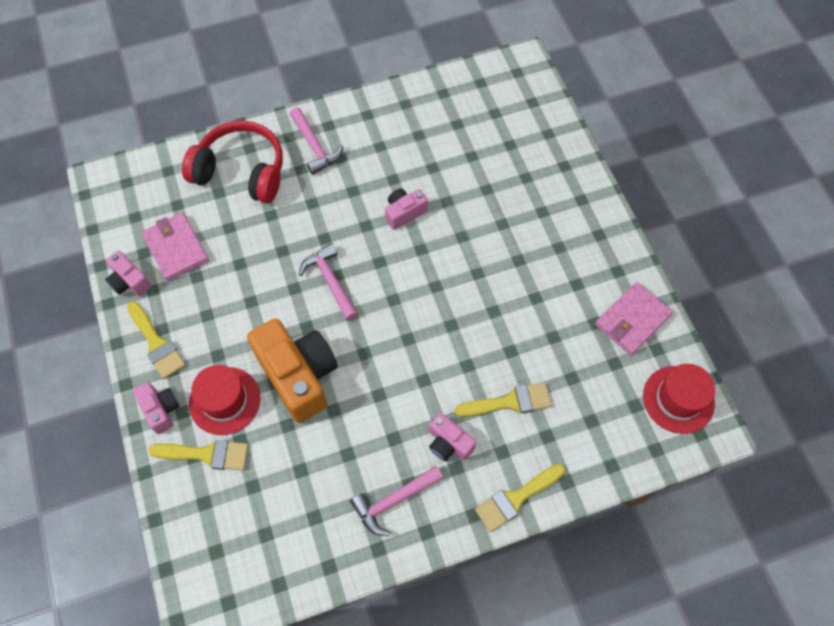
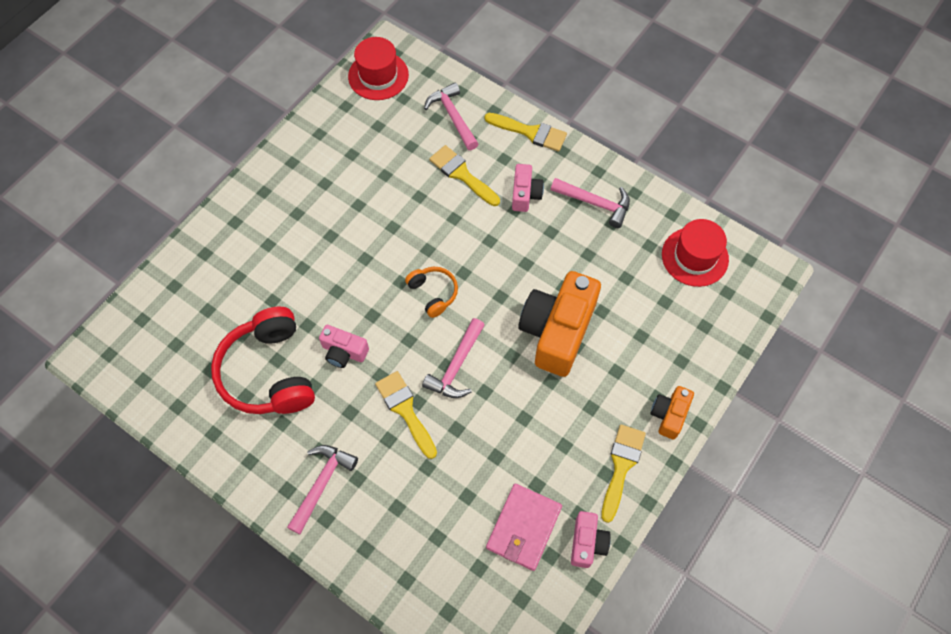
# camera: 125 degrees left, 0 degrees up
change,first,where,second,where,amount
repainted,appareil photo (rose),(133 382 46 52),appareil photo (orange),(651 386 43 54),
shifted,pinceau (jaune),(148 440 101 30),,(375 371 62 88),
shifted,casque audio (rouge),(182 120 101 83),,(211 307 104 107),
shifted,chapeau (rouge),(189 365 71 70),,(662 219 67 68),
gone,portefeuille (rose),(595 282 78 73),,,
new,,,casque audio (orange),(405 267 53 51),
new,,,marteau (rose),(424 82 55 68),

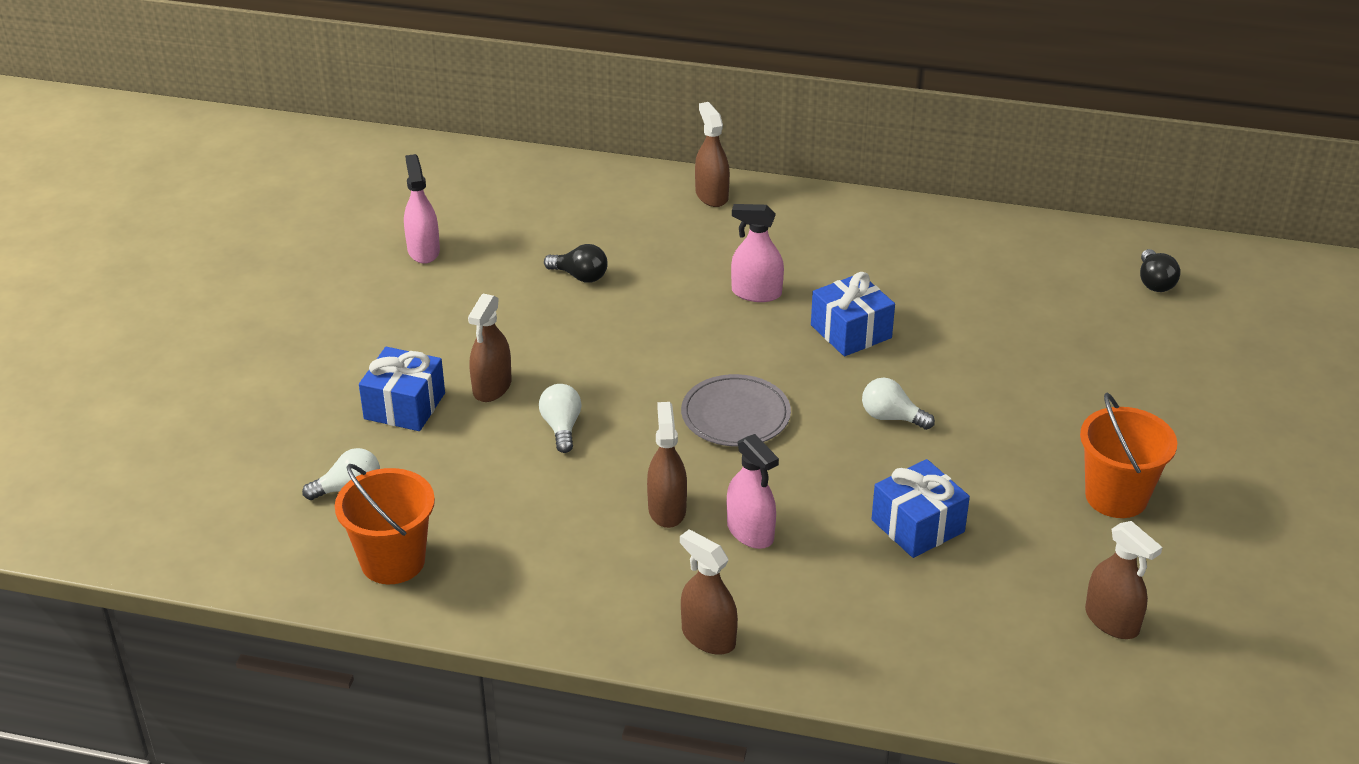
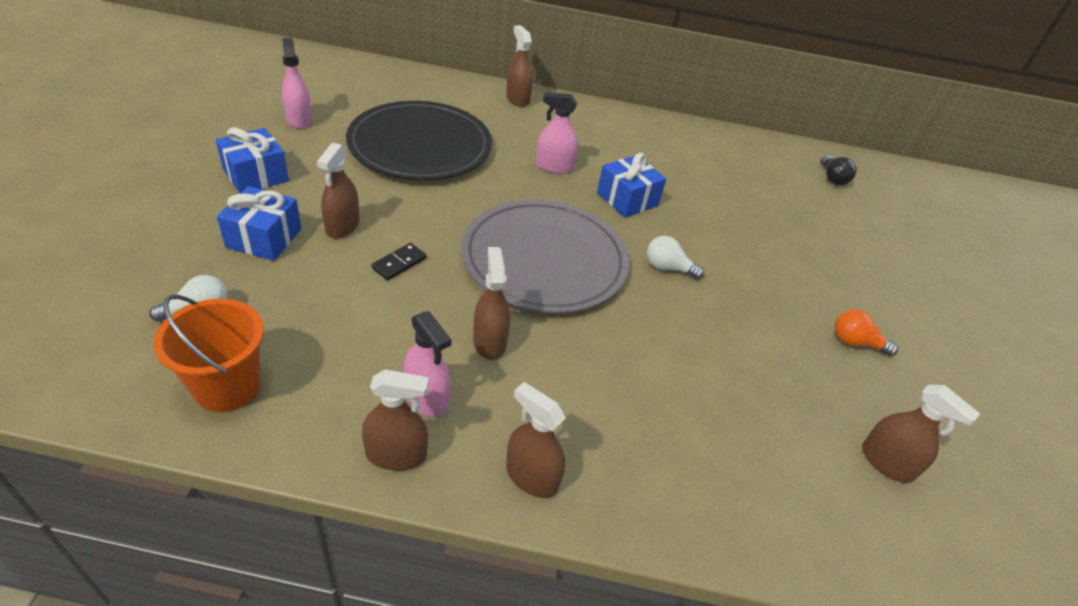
# camera: 10 degrees left, 5 degrees up
change,first,where,second,where,amount
swapped,ampoule (blanc),(539 384 43 69),domino (noir),(371 243 56 37),
swapped,ampoule (noir),(544 244 64 39),assiette (noir),(346 101 146 80),
scaled,assiette (gris),(681 374 110 73),,(461 199 168 114),x1.87
shifted,vaporisateur (rose),(727 434 52 115),,(403 311 48 106),
shifted,cadeau (bleu),(872 459 98 99),,(216 127 73 66),
swapped,seau (orange),(1080 392 97 126),ampoule (orange),(835 309 63 47),
new,,,vaporisateur (marron),(362 369 67 102),

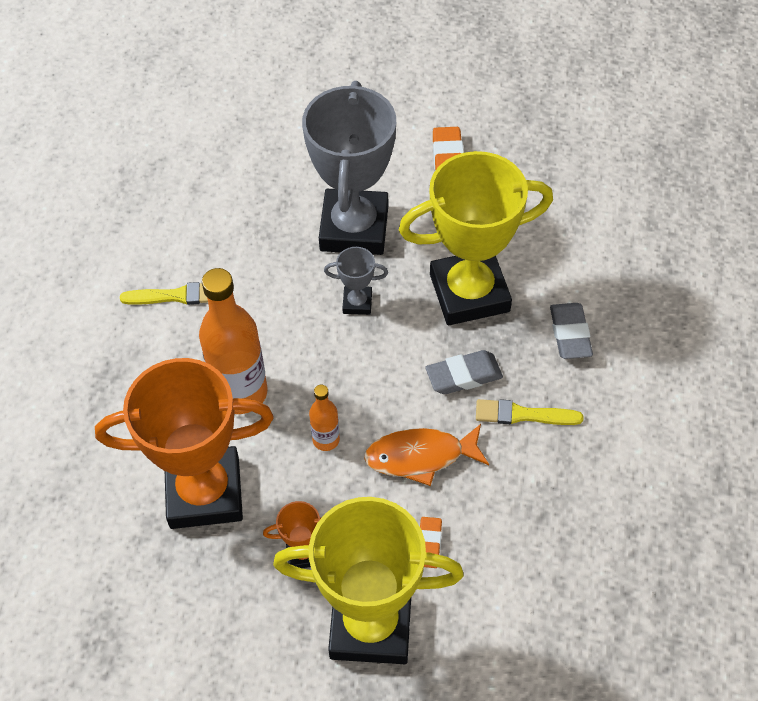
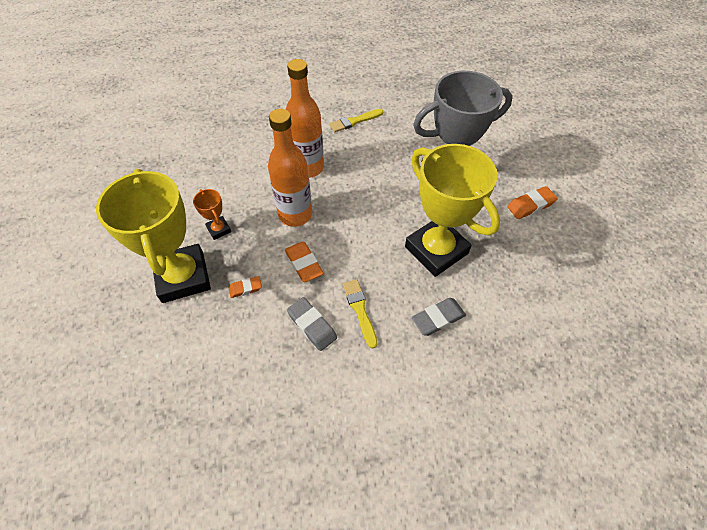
# camera: 65 degrees right, 0 degrees up
change,first,where,second,where,amount
gone,trophée (orange),(95 358 179 171),,,
rotated,pinceau (jaune),(120 282 88 23),,(329 109 55 23),90 degrees clockwise
scaled,bouteille (orange),(309 385 31 66),,(268 109 44 118),x2.03
gone,trophée (gris),(324 247 64 68),,,
swapped,poisson (orange),(364 424 125 62),gomme (orange),(285 242 39 40),
shifted,gomme (gris),(425 350 78 44),,(287 297 50 54),

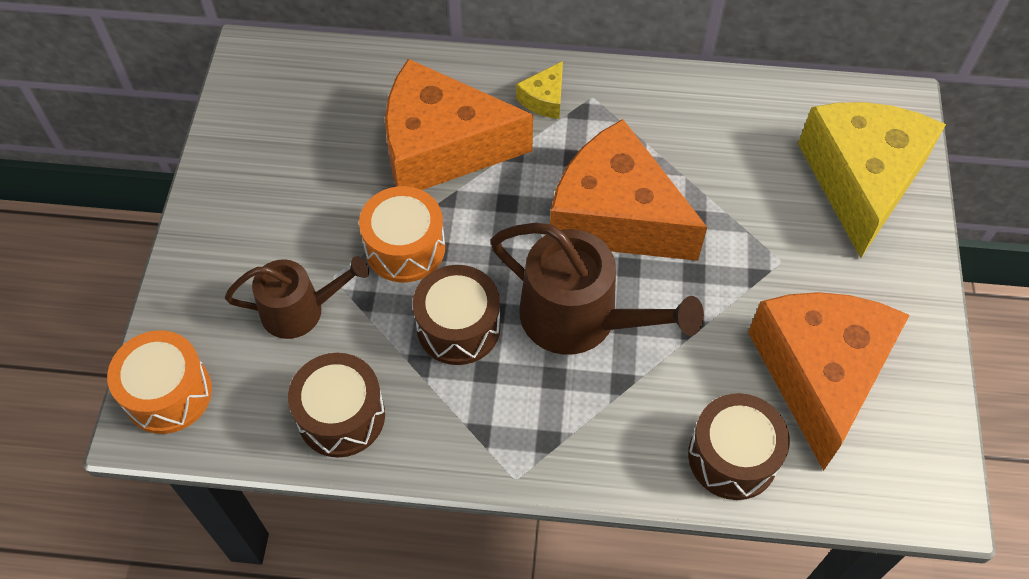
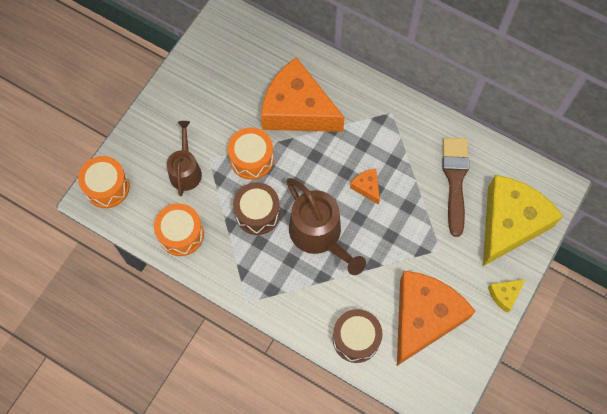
# camera: 25 degrees right, 10 degrees up
change,first,where,second,where,amount
rotated,arrosoir (marron),(225 256 144 83),,(167 121 35 75),105 degrees counterclockwise
repainted,tambour (marron),(288 353 97 104),tambour (orange),(154 203 50 53),
shifted,fromage (jaune),(516 61 47 58),,(488 279 38 34),
scaled,fromage (orange),(550 119 157 142),,(350 168 30 37),x0.40
new,,,pinceau (marron),(442 138 27 99),

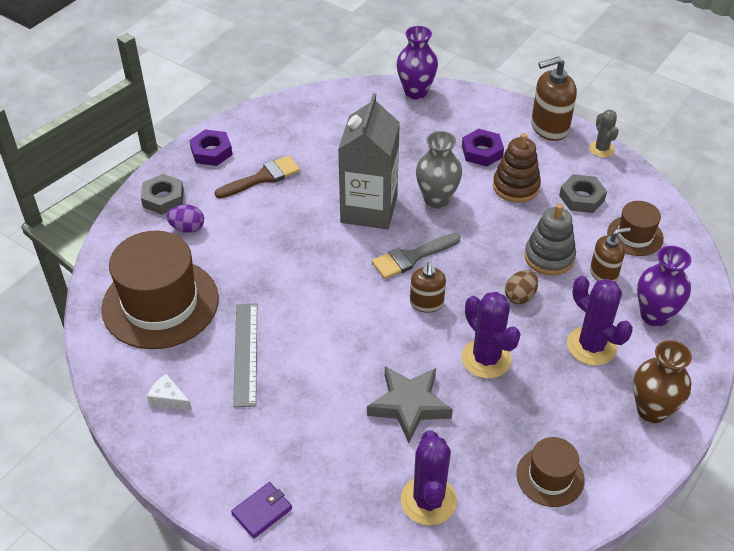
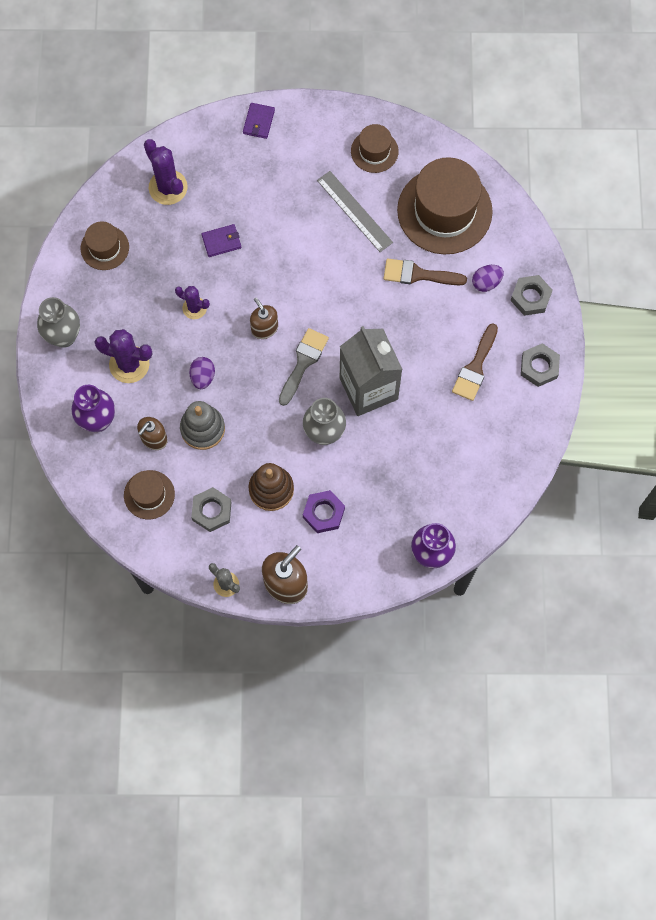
# camera: 145 degrees right, 25 degrees up
change,first,where,second,where,amount
swapped,fromage (blanc),(147 374 45 36),chapeau (marron),(351 124 48 49),
repainted,écrou (violet),(189 129 44 37),écrou (gris),(521 343 39 44),
swapped,étoile (gris),(367 367 86 76),portefeuille (violet),(202 224 39 33),
scaled,cactus (violet),(462 292 59 87),,(175 286 35 33),x0.61
repainted,œuf (marron),(505 270 33 34),œuf (violet),(189 357 26 32),
repainted,vase (marron),(633 340 59 83),vase (gris),(37 297 43 51),
new,,,pinceau (marron),(384 259 83 26),

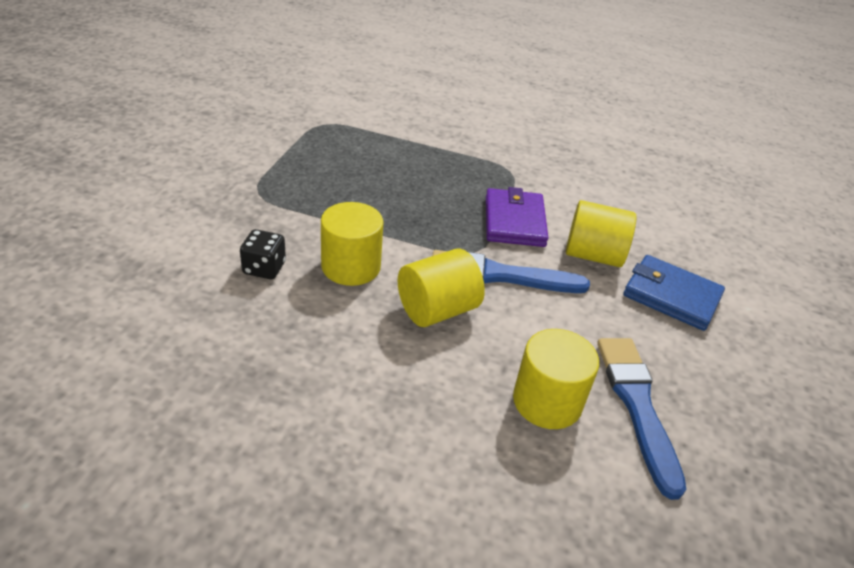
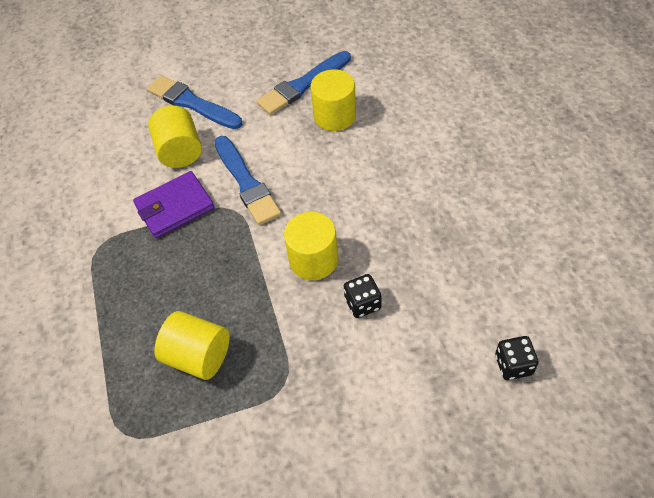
# camera: 115 degrees left, 15 degrees up
change,first,where,second,where,amount
shifted,cylindre (jaune),(398 248 87 79),,(154 311 76 69),
swapped,portefeuille (bleu),(623 255 102 76),pinceau (bleu),(147 75 95 54),
new,,,dé (noir),(495 336 44 44),

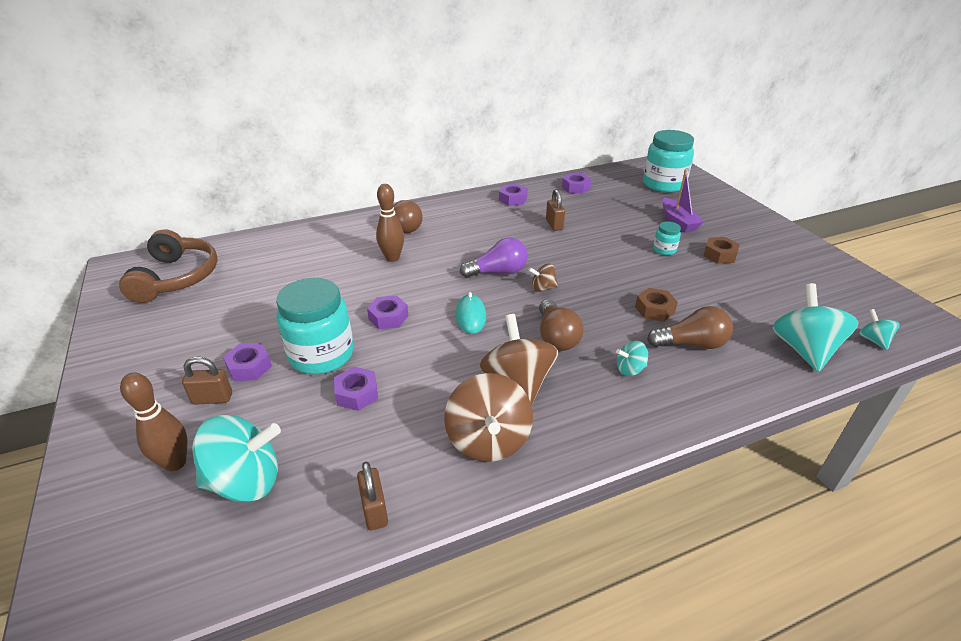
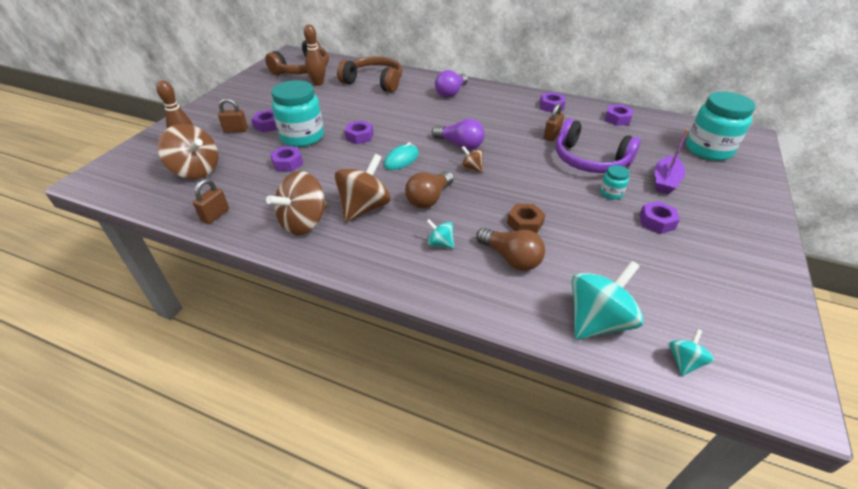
# camera: 45 degrees right, 5 degrees up
change,first,where,second,where,amount
rotated,cadenas (marron),(182 357 50 48),,(218 98 30 35),45 degrees counterclockwise
repainted,toupie (turquoise),(192 415 89 87),toupie (marron),(158 124 61 55),
shifted,quille (marron),(376 184 28 78),,(304 24 22 62),
repainted,ampoule (marron),(393 200 30 33),ampoule (violet),(435 70 33 28),
repainted,écrou (marron),(703 237 37 27),écrou (violet),(639 201 41 33),
new,,,casque audio (marron),(337 56 65 37),
new,,,casque audio (violet),(556 119 85 54),

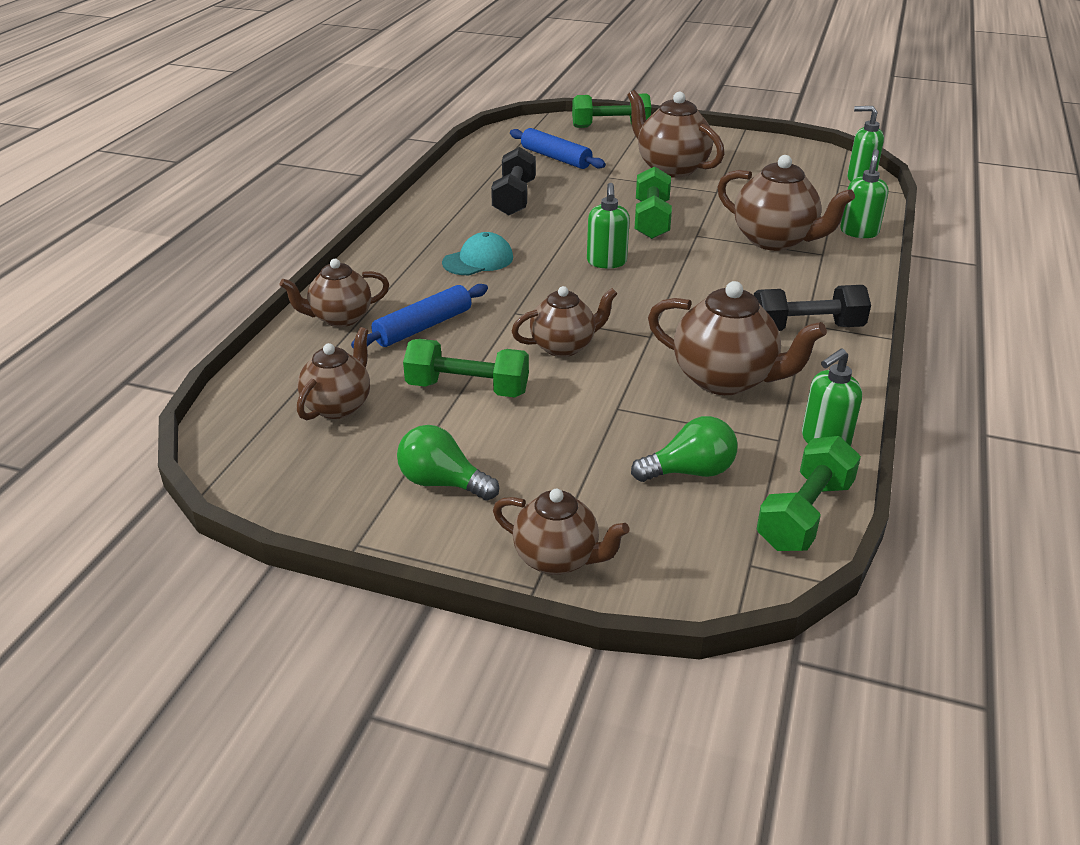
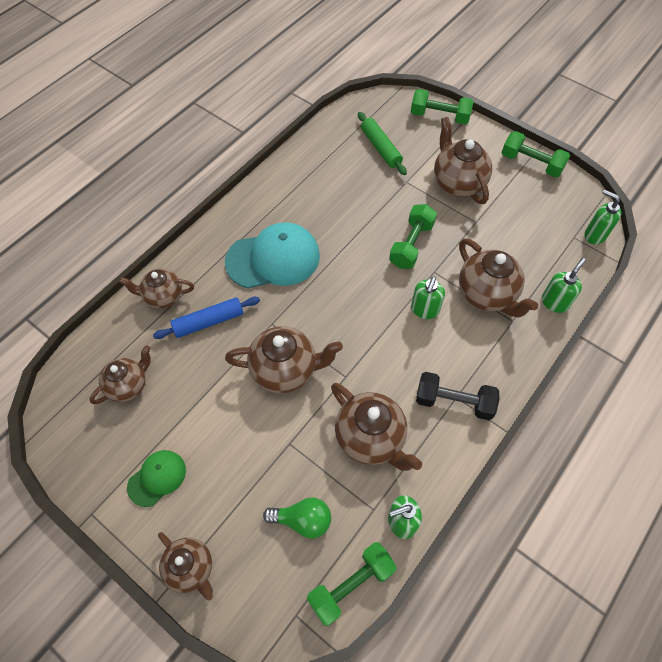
# camera: 20 degrees right, 25 degrees up
change,first,where,second,where,amount
swapped,ampoule (vert),(397 425 102 76),casquette (vert),(127 450 59 57),
shifted,haltère (vert),(403 339 126 58),,(501 131 69 47),
scaled,casquette (turquoise),(442 232 71 43),,(225 222 95 67),x1.87
gone,haltère (noir),(491 147 45 69),,,
repainted,rouleau à pâtisserie (bleu),(510 128 96 41),rouleau à pâtisserie (vert),(358 112 49 63),
scaled,théière (marron),(512 286 106 71),,(225 326 118 67),x1.53
shifted,distributeur de savon (vert),(587 183 43 85),,(411 276 34 43),

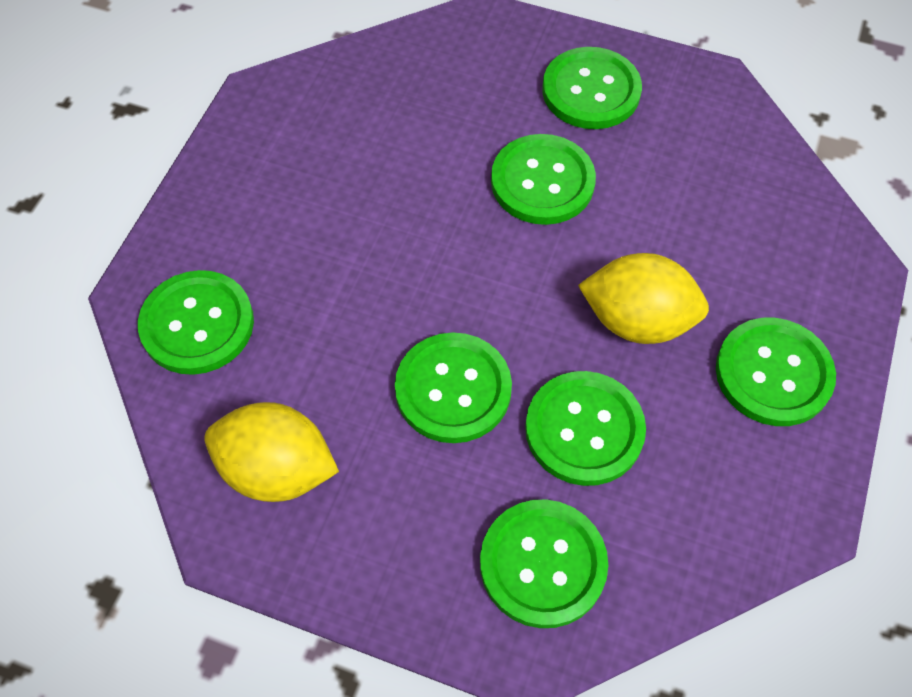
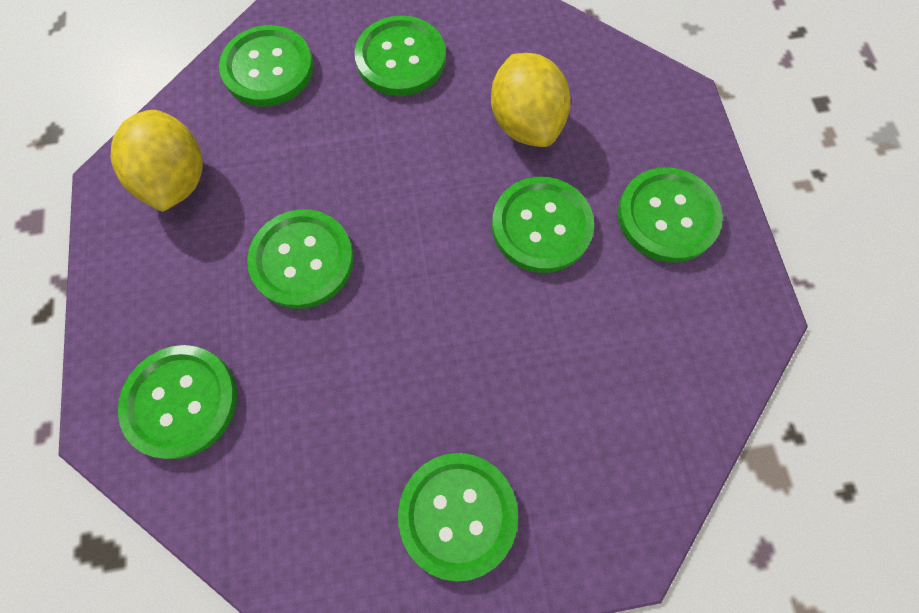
# camera: 60 degrees right, 10 degrees up
change,first,where,second,where,amount
shifted,bouton (vert),(525 371 121 115),,(355 15 91 81),
shifted,citron (jaune),(578 253 131 91),,(491 53 80 94),

